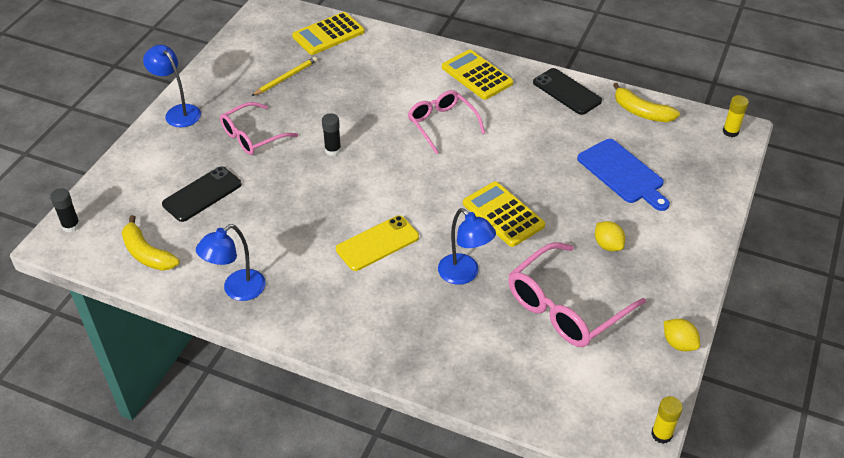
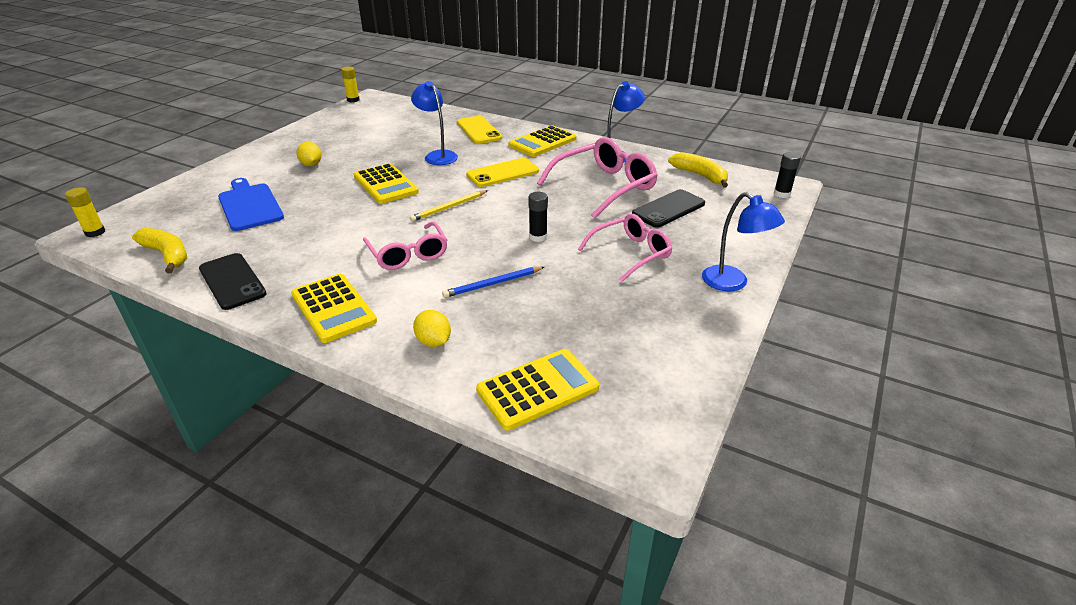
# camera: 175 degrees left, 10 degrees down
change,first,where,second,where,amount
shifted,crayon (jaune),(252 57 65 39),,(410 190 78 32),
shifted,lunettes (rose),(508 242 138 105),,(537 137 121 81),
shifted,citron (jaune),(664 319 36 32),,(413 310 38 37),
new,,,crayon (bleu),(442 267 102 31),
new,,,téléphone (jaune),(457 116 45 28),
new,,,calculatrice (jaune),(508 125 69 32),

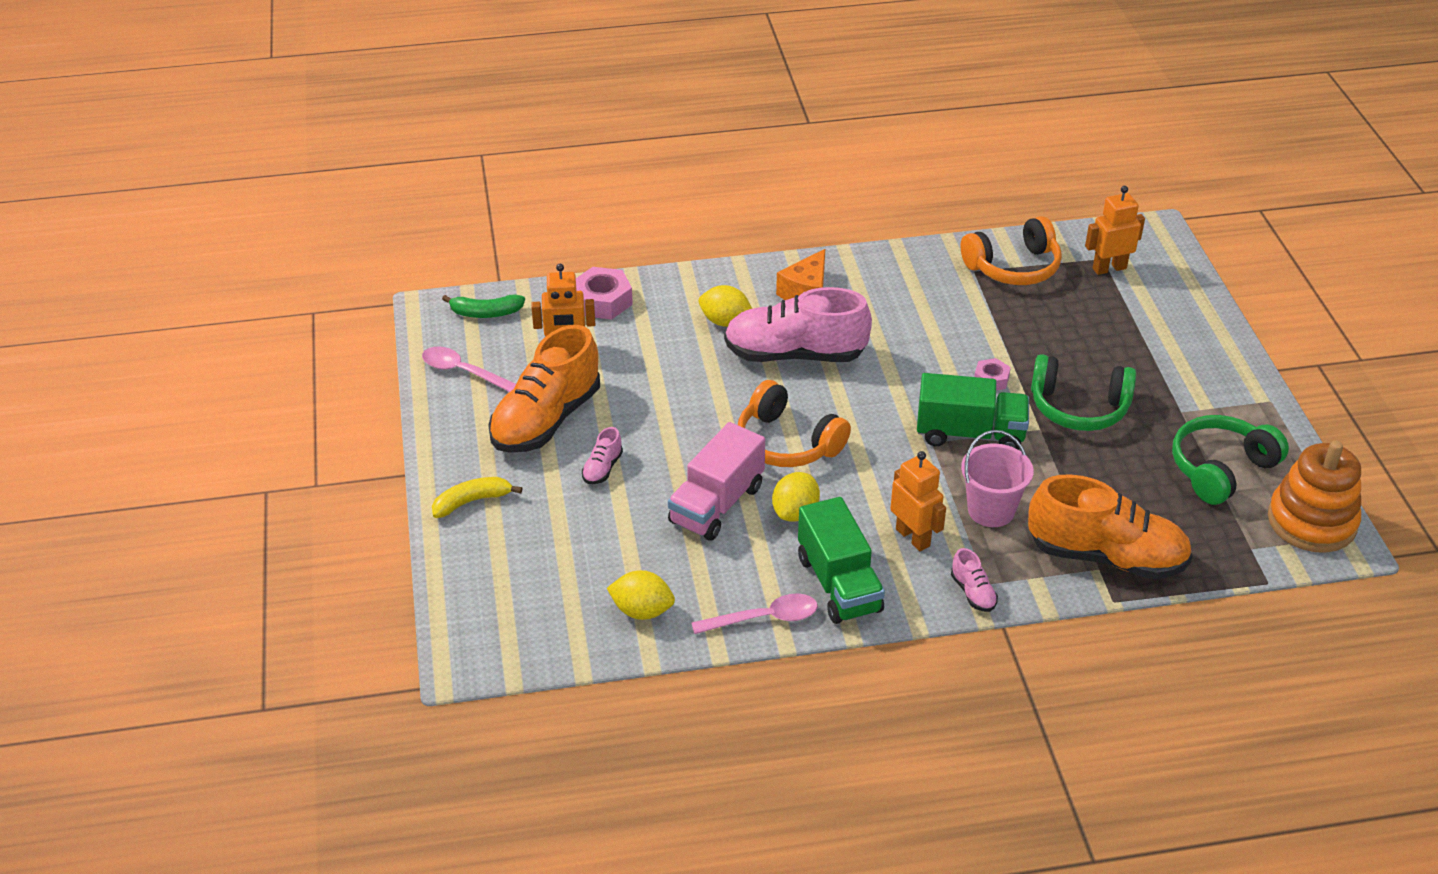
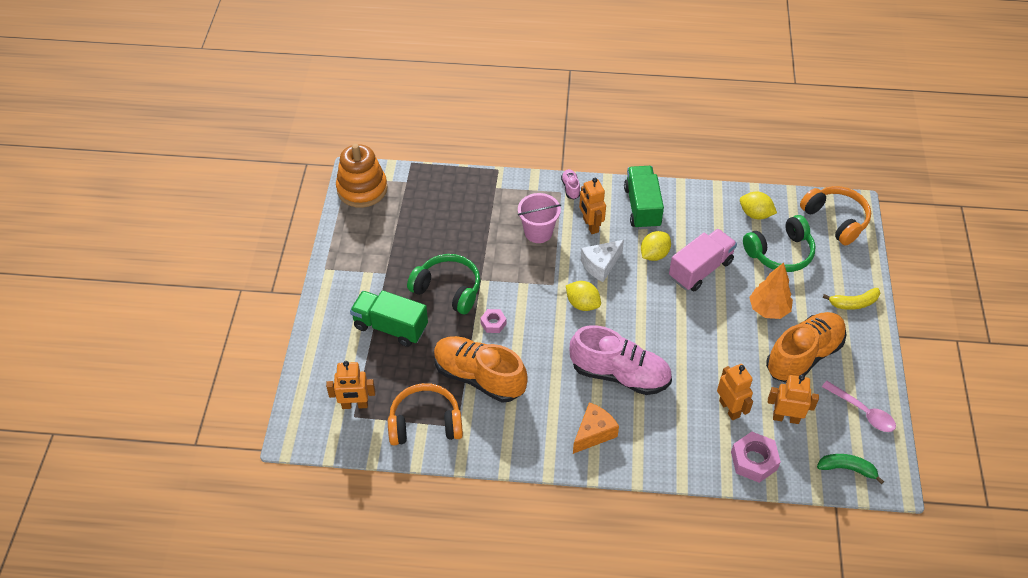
# camera: 165 degrees left, 10 degrees up
change,first,where,second,where,amount
swapped,chaussure (rose),(582 427 41 57),arbre (orange),(749 262 44 57),
gone,cuillère (rose),(691 594 127 40),,,
shifted,citron (jaune),(699 285 53 42),,(566 281 35 30),
shifted,casque audio (orange),(738 380 113 87),,(800 186 71 59),
shifted,camion (vert),(917 373 112 77),,(350 290 78 57),
shifted,chaussure (orange),(1028 474 164 105),,(434 336 94 67),
shifted,casque audio (vert),(1172 415 117 90),,(743 215 73 57),
new,,,fromage (blanc),(581 240 43 42),
new,,,robot (orange),(717 364 36 56),

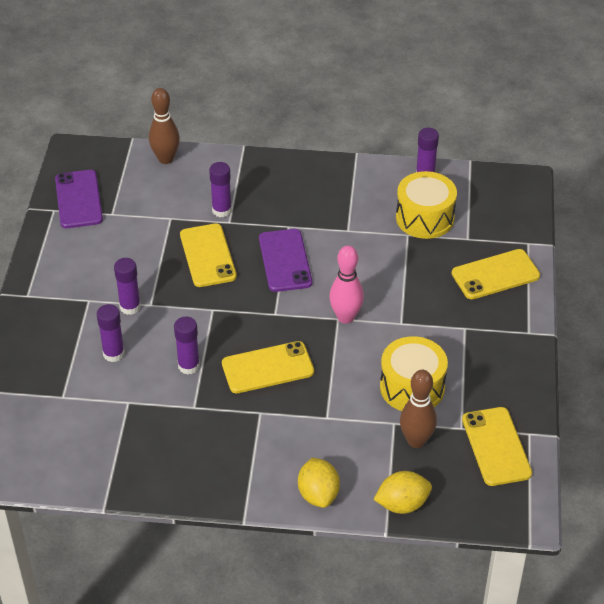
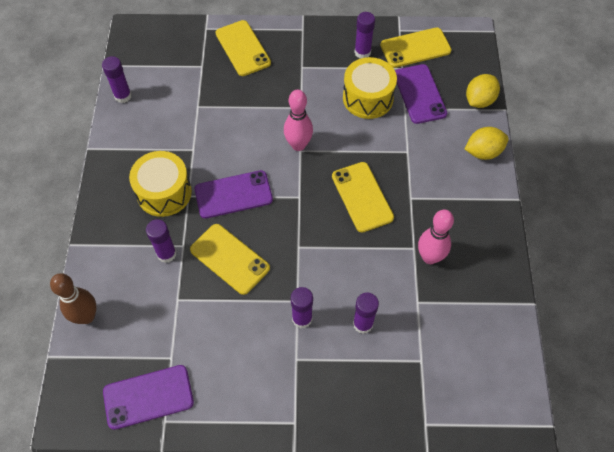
# camera: 95 degrees left, 15 degrees up
change,first,where,second,where,amount
shifted,bâton de colle (violet),(174 316 26 59),,(354 12 21 47),
rotated,téléphone (jaune),(180 223 57 64),,(190 224 80 71),60 degrees clockwise
rotated,citron (jaune),(373 471 59 43),,(466 74 34 34),60 degrees clockwise
shifted,tambour (jaune),(396 171 61 68),,(129 151 63 66),
swapped,quille (marron),(400 370 37 78),téléphone (violet),(395 64 52 60),
new,,,quille (rose),(418 209 36 55),

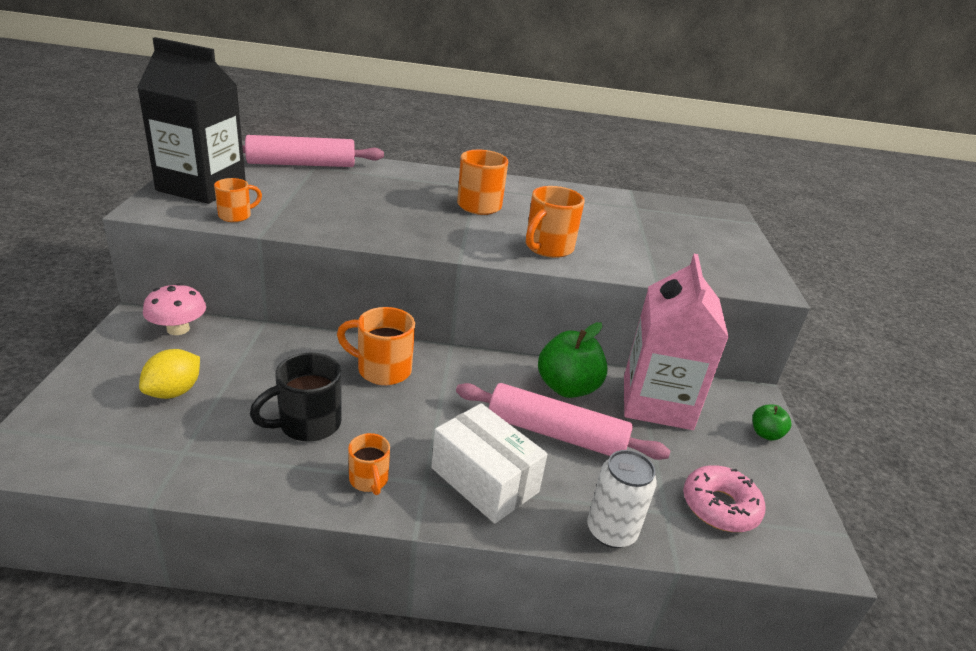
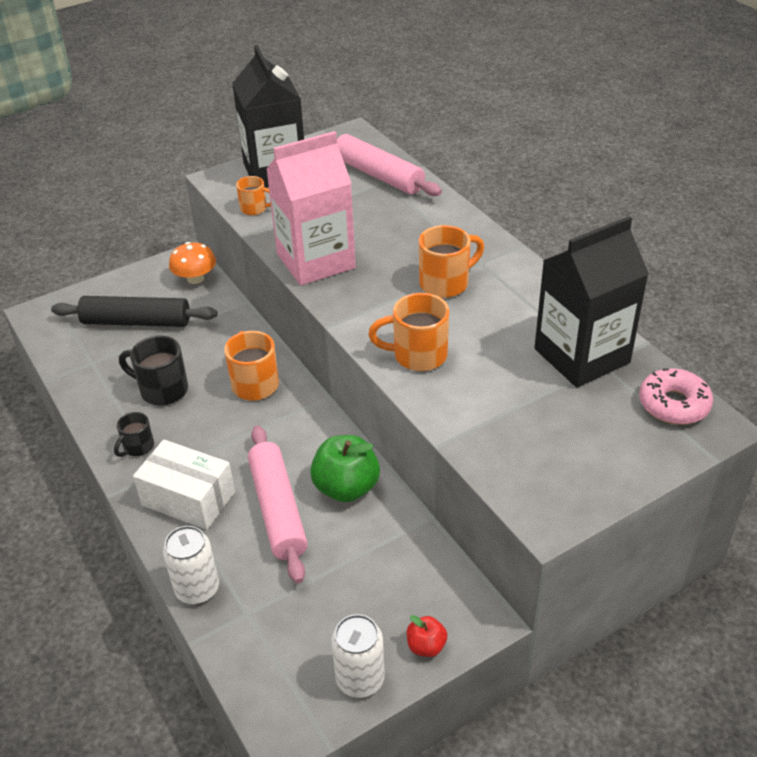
# camera: 60 degrees right, 10 degrees up
change,first,where,second,where,amount
swapped,citron (jaune),(139 349 61 50),rouleau à pâtisserie (noir),(51 296 166 31),
repainted,champignon (rose),(143 283 63 52),champignon (orange),(169 242 47 42),
repainted,tasse (orange),(348 433 42 62),tasse (noir),(114 412 40 45),
rotated,boîte (blanc),(431 403 117 121),,(133 440 102 90),75 degrees counterclockwise
shifted,brique de lait (rose),(624 254 105 176),,(266 131 90 155),
shifted,beignet (rose),(683 465 82 67),,(639 368 74 57),
repainted,pomme (vert),(752 405 39 36),pomme (rouge),(407 615 40 42),
new,,,canette (blanc),(331 614 54 84),
new,,,brique de lait (noir),(534 216 115 171),

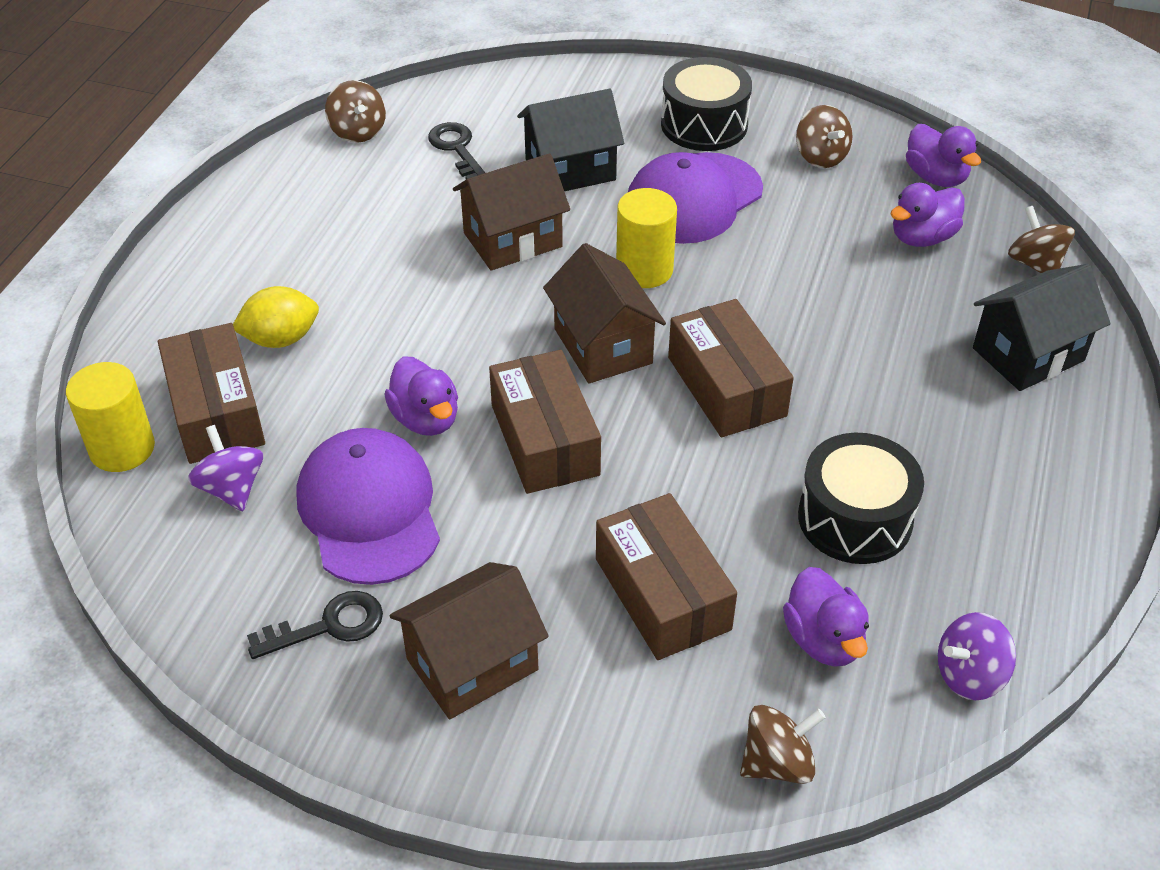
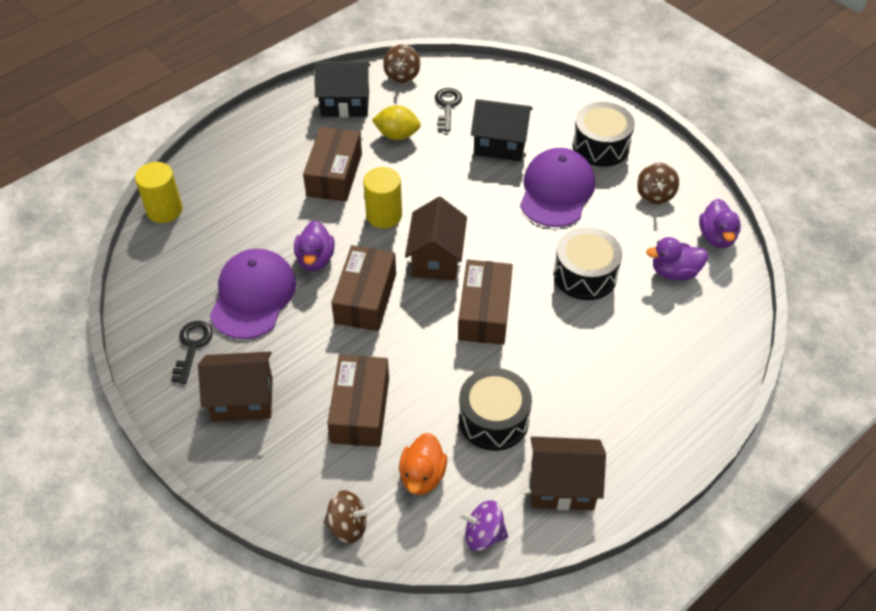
# camera: 30 degrees right, 5 degrees up
change,first,where,second,where,amount
shifted,boîte (marron),(158 323 107 141),,(303 127 59 75),
gone,toupie (violet),(188 425 75 86),,,
shifted,citron (jaune),(233 286 86 62),,(372 105 49 35),
rotated,clé (noir),(247 591 136 68),,(171 321 42 63),90 degrees counterclockwise
shifted,maison (marron),(453 153 117 117),,(531 437 75 73),
shifted,cylindre (jaune),(616 188 61 100),,(363 167 39 61),
rotated,casquette (violet),(628 152 135 92),,(520 148 75 79),120 degrees clockwise
repainted,canard (violet),(783 567 86 100),canard (orange),(399 433 48 62),
shifted,maison (noir),(973 264 138 127),,(314 61 57 56),
gone,toupie (marron),(1008 206 67 67),,,
new,,,tambour (noir),(553 227 69 73),

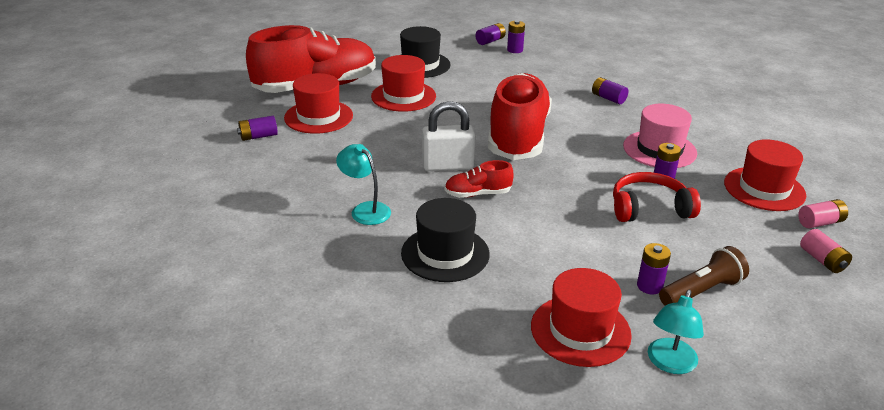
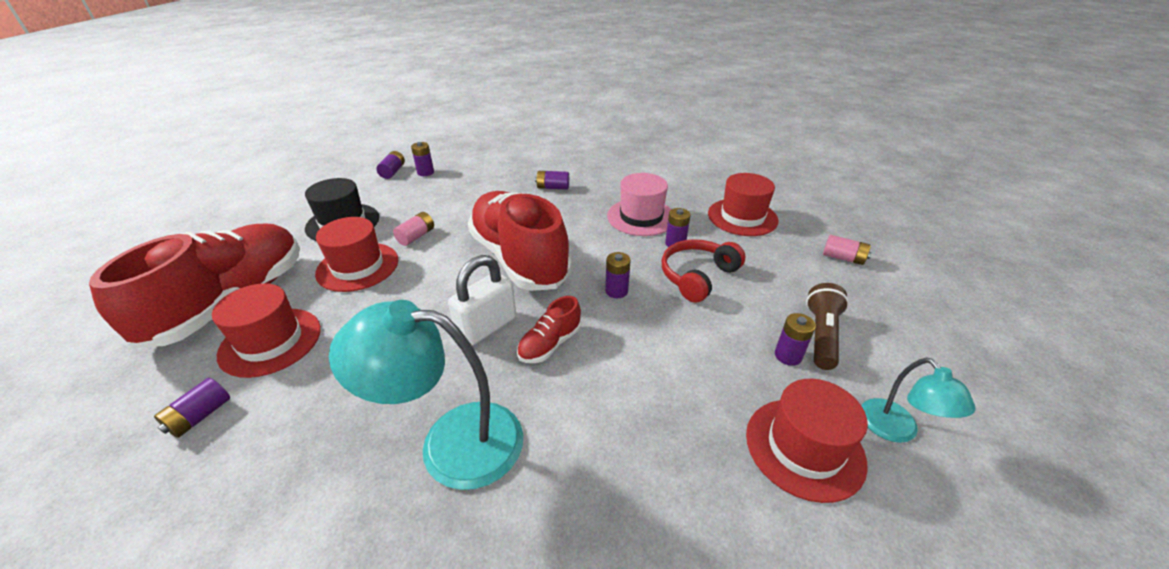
# camera: 40 degrees left, 5 degrees up
change,first,where,second,where,amount
scaled,lampe (turquoise),(336 144 55 81),,(329 300 194 190),x1.82
gone,chapeau (noir),(401 198 89 84),,,
shifted,pile (rose),(798 199 50 29),,(393 212 41 34),
new,,,pile (violet),(605 252 26 46),

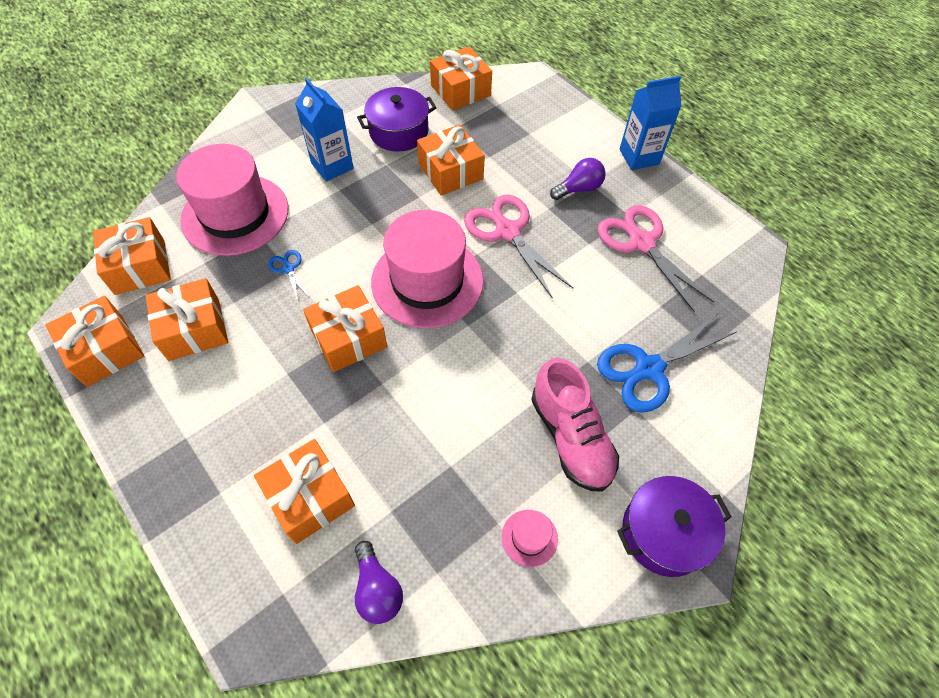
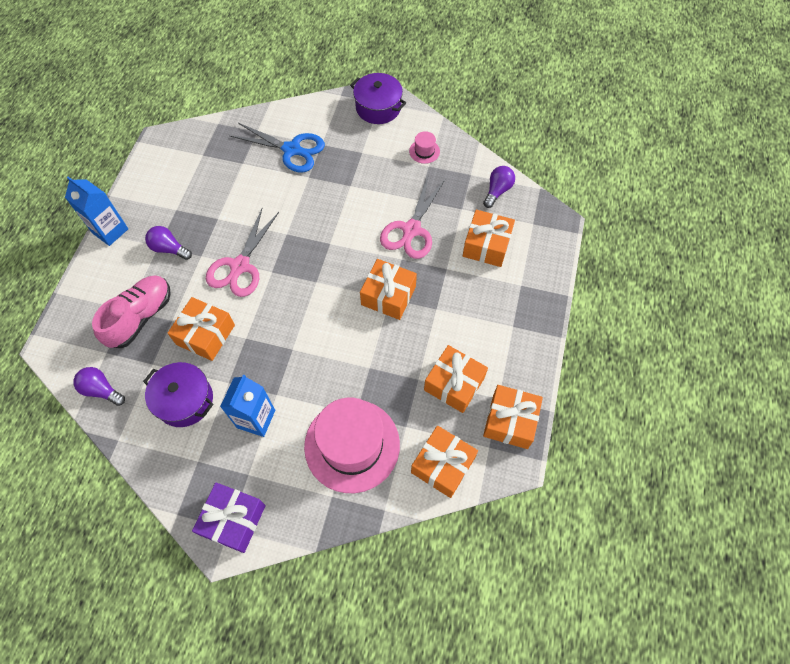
# camera: 125 degrees left, 5 degrees up
change,first,where,second,where,amount
gone,ciseaux (bleu),(268 250 42 50),,,
gone,chapeau (rose),(371 210 113 118),,,
swapped,cadeau (orange),(430 47 62 63),ampoule (violet),(73 367 52 39),
shifted,chaussure (rose),(531 358 88 133),,(92 275 79 73),
shifted,ciseaux (rose),(598 205 116 108),,(380 177 65 82),
new,,,cadeau (violet),(192 483 74 70),

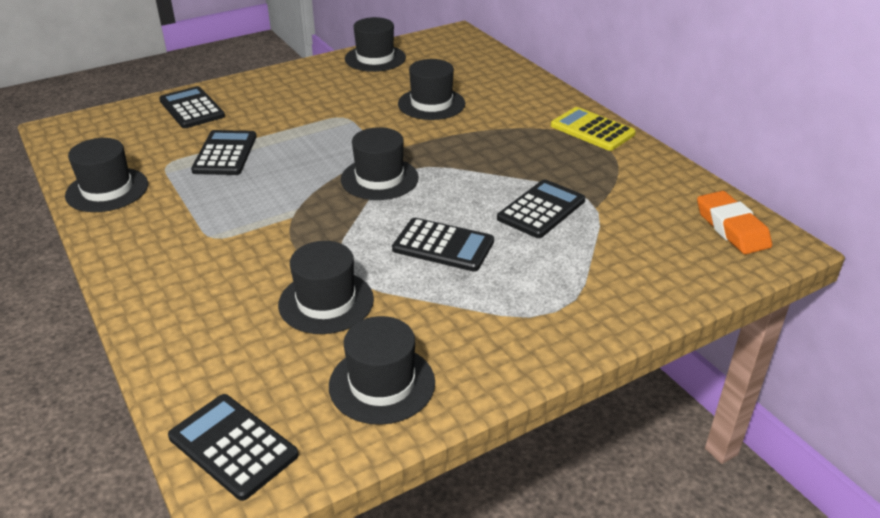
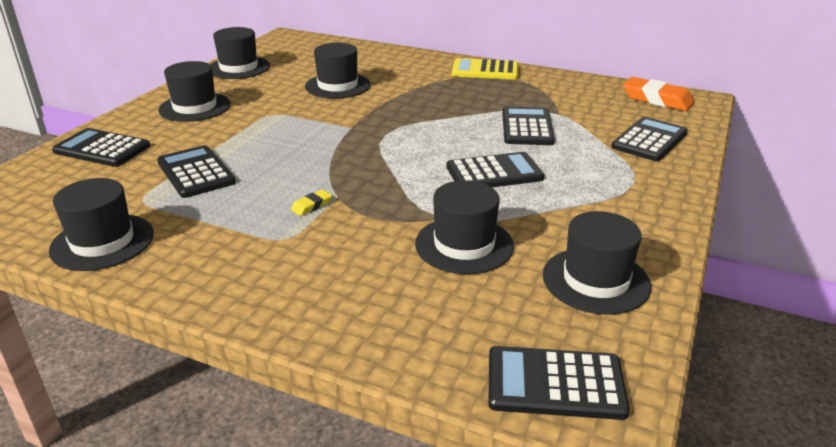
# camera: 35 degrees left, 5 degrees down
change,first,where,second,where,amount
shifted,chapeau (noir),(341 127 78 73),,(158 61 73 61),
new,,,gomme (jaune),(291 190 41 26),
new,,,calculatrice (noir),(611 117 77 44),

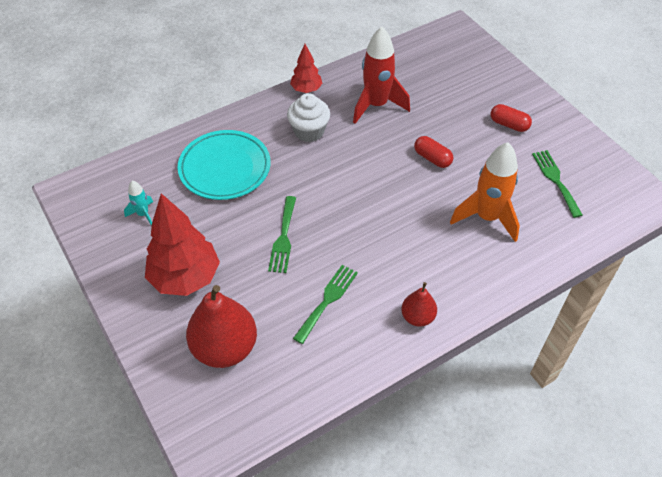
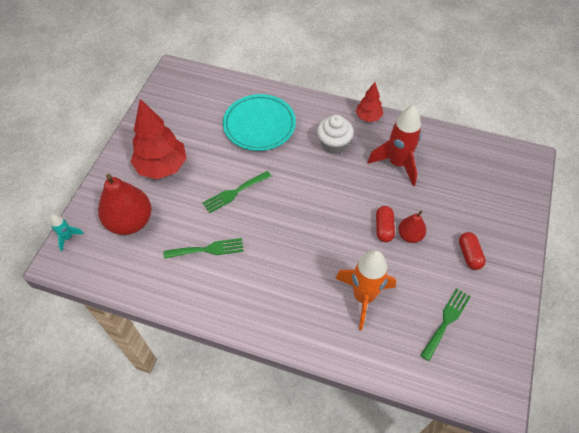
# camera: 50 degrees right, 5 degrees up
change,first,where,second,where,amount
shifted,fusée (turquoise),(124 181 29 45),,(50 214 34 37),
shifted,poire (rouge),(401 282 36 45),,(398 211 28 32),

